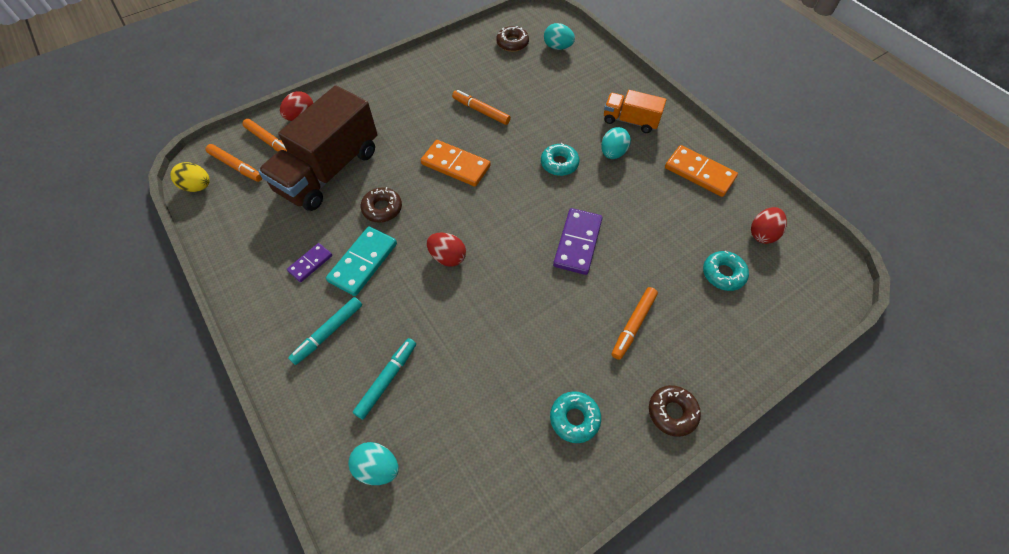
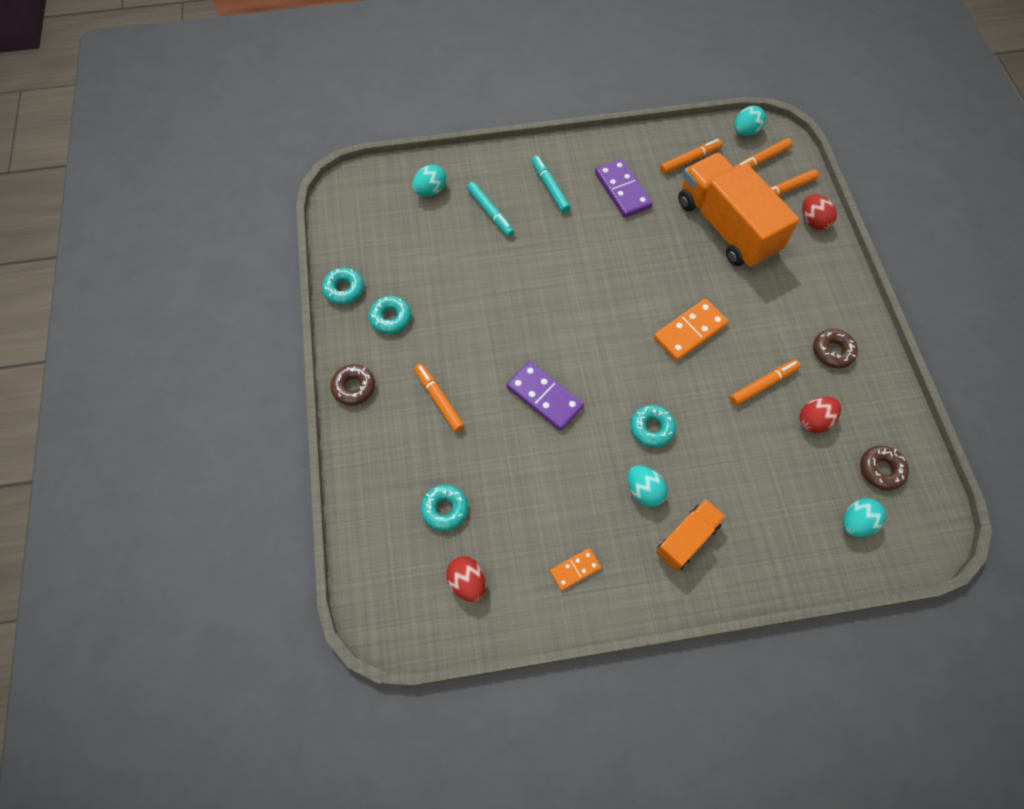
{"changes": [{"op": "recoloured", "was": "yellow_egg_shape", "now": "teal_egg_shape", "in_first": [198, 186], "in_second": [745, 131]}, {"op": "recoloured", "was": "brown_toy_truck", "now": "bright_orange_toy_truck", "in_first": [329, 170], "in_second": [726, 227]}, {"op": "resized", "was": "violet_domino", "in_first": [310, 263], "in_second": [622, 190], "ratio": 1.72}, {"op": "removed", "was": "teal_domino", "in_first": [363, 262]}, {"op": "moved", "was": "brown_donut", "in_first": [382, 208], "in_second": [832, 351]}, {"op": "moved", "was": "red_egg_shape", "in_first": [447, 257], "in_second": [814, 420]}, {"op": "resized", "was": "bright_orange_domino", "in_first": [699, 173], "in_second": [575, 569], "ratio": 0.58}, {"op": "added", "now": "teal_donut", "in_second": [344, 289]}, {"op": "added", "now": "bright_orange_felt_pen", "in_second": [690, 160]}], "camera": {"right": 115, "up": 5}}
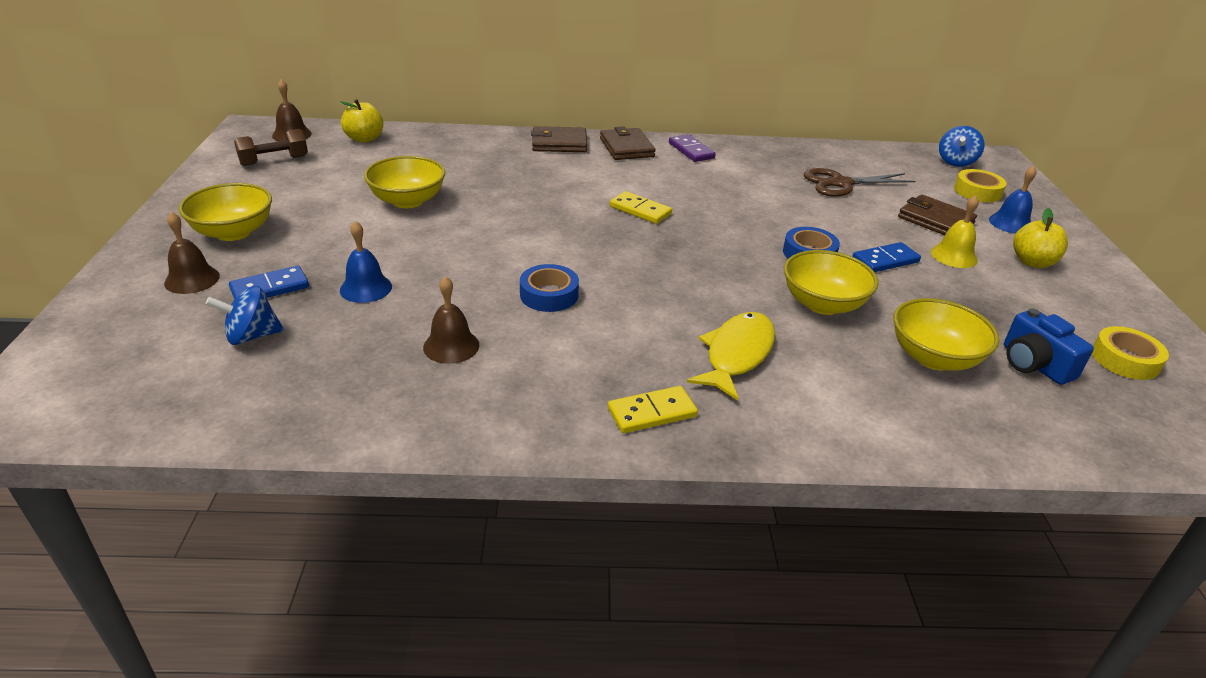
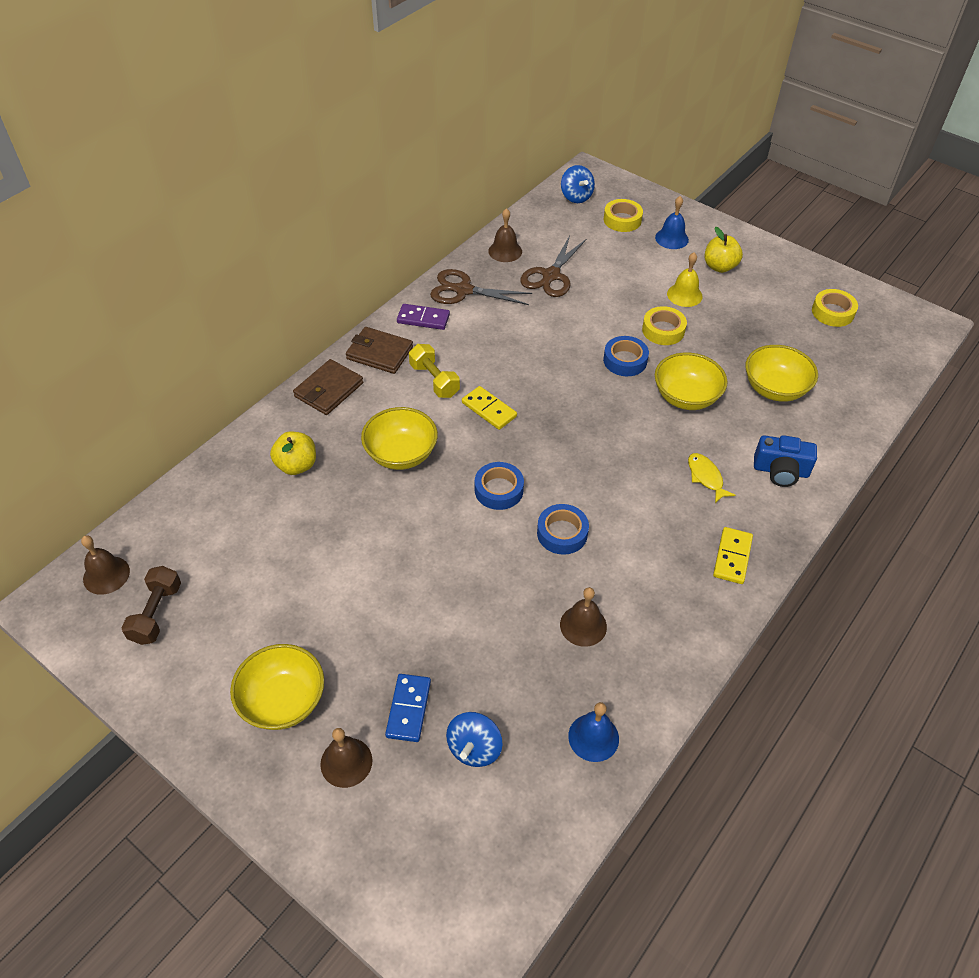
{"changes": [{"op": "moved", "was": "yellow_apple", "in_first": [364, 139], "in_second": [297, 465]}, {"op": "moved", "was": "blue_bell", "in_first": [366, 288], "in_second": [593, 737]}, {"op": "moved", "was": "yellow_serving_bowl", "in_first": [408, 201], "in_second": [401, 454]}, {"op": "turned", "was": "yellow_domino", "in_first": [640, 210], "in_second": [489, 409], "clockwise": 60}, {"op": "resized", "was": "yellow_fish_figure", "in_first": [736, 355], "in_second": [706, 477], "ratio": 0.6}, {"op": "replaced", "was": "blue_domino", "now": "yellow_sticky_tape", "in_first": [885, 260], "in_second": [663, 330]}, {"op": "removed", "was": "brown_wallet", "in_first": [935, 220]}, {"op": "moved", "was": "blue_camera", "in_first": [1034, 364], "in_second": [780, 471]}, {"op": "added", "now": "yellow_hand_weight", "in_second": [434, 380]}, {"op": "added", "now": "brown_shears", "in_second": [463, 290]}, {"op": "added", "now": "blue_sticky_tape", "in_second": [499, 490]}, {"op": "added", "now": "brown_bell", "in_second": [505, 251]}], "camera": {"right": -50, "up": 15}}
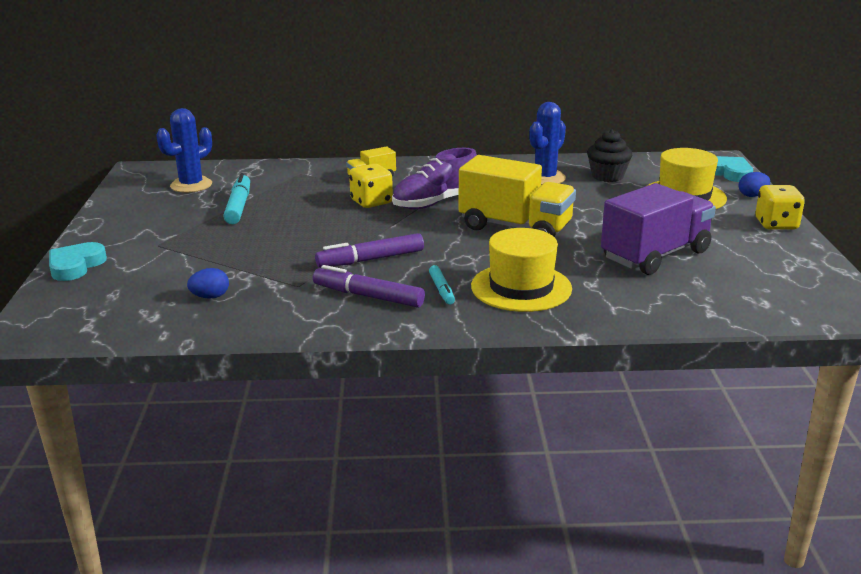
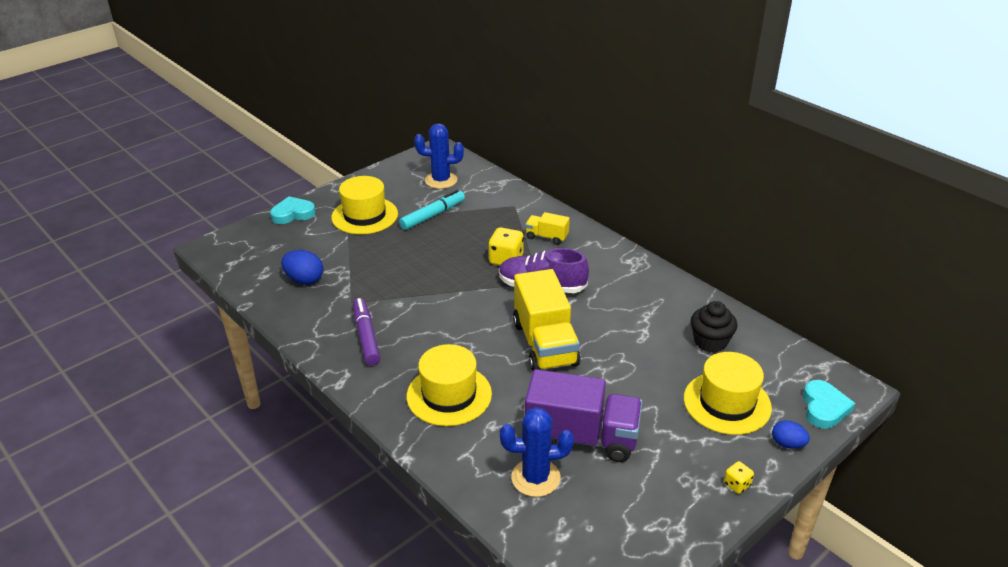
{"changes": [{"op": "resized", "was": "blue_egg_shape", "in_first": [210, 297], "in_second": [304, 280], "ratio": 1.52}, {"op": "removed", "was": "violet_felt_pen", "in_first": [371, 260]}, {"op": "removed", "was": "teal_felt_pen", "in_first": [442, 290]}, {"op": "moved", "was": "blue_prickly_plant", "in_first": [545, 178], "in_second": [535, 478]}, {"op": "resized", "was": "yellow_die", "in_first": [776, 224], "in_second": [737, 484], "ratio": 0.54}, {"op": "added", "now": "yellow_tall_hat", "in_second": [364, 216]}], "camera": {"right": 50, "up": 10}}
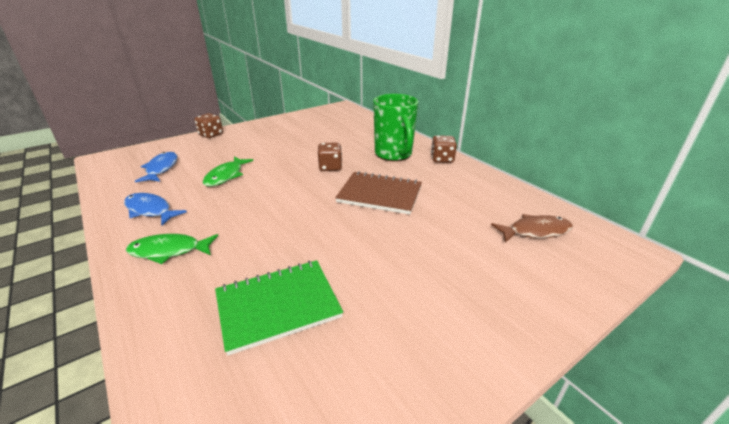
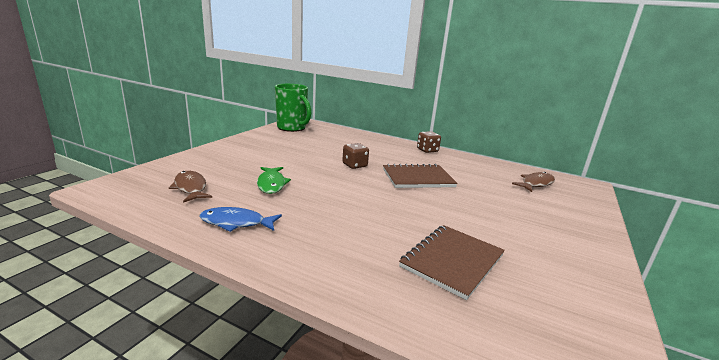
{"changes": [{"op": "removed", "was": "green_fish_figure", "in_first": [169, 251]}, {"op": "recoloured", "was": "blue_fish_figure", "now": "brown_fish_figure", "in_first": [161, 169], "in_second": [190, 188]}, {"op": "removed", "was": "brown_die", "in_first": [211, 135]}, {"op": "recoloured", "was": "green_notebook", "now": "brown_notebook", "in_first": [278, 305], "in_second": [452, 261]}, {"op": "moved", "was": "green_mug", "in_first": [394, 154], "in_second": [292, 128]}], "camera": {"right": -30, "up": -10}}
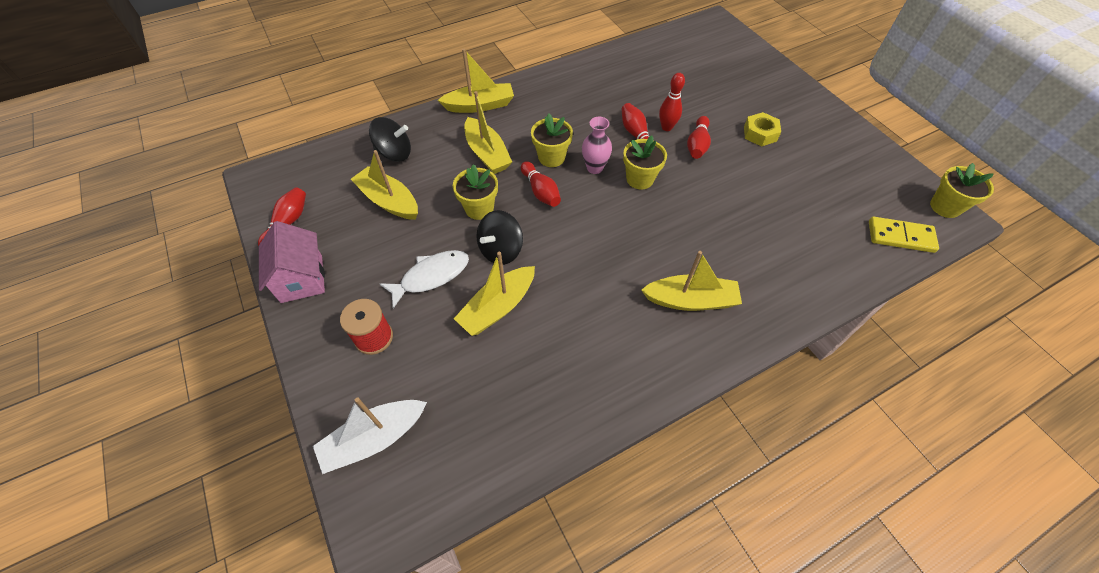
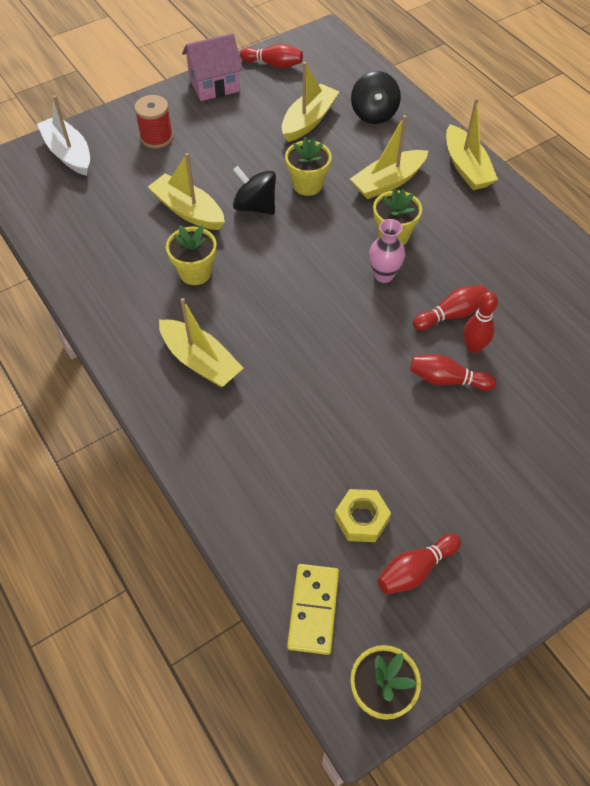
{"changes": [{"op": "removed", "was": "white_fish_figure", "in_first": [431, 276]}, {"op": "moved", "was": "red_bowling_pin", "in_first": [540, 191], "in_second": [415, 569]}, {"op": "moved", "was": "yellow_plant_pot", "in_first": [640, 179], "in_second": [195, 272]}, {"op": "turned", "was": "yellow_boat", "in_first": [690, 300], "in_second": [201, 361], "clockwise": -45}, {"op": "moved", "was": "yellow_hex_nut", "in_first": [760, 134], "in_second": [361, 519]}], "camera": {"right": 85, "up": 0}}
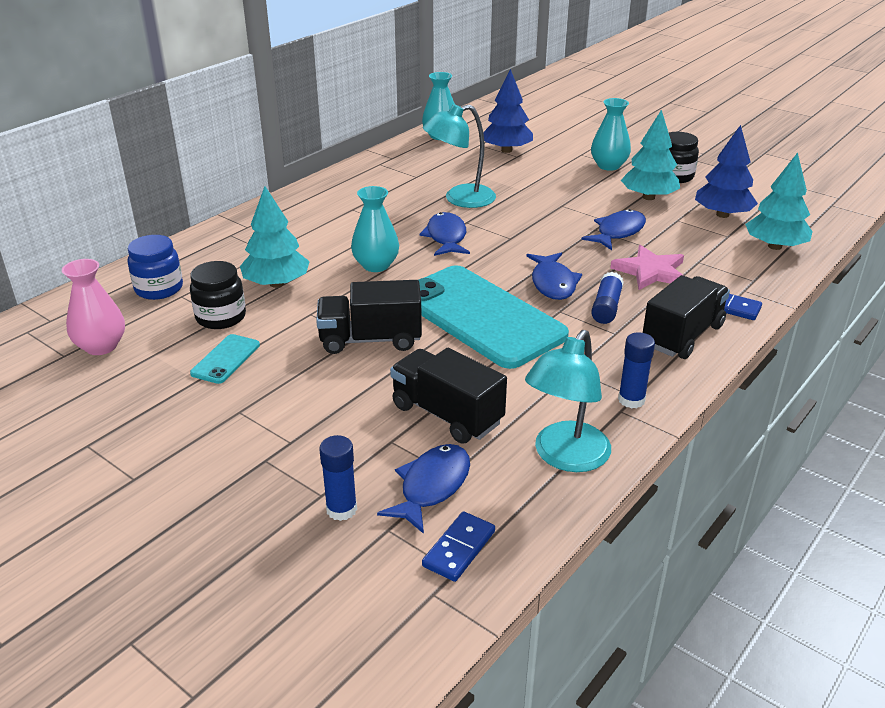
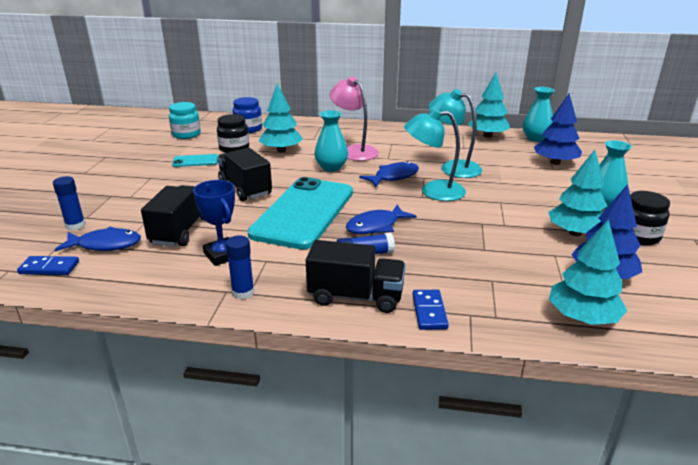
{"changes": [{"op": "replaced", "was": "rose-pink_vase", "now": "teal_jam_jar", "in_first": [101, 346], "in_second": [186, 134]}, {"op": "moved", "was": "teal_lamp", "in_first": [565, 457], "in_second": [433, 191]}, {"op": "removed", "was": "blue_fish_figure", "in_first": [618, 232]}, {"op": "removed", "was": "rose-pink_star_shape", "in_first": [650, 271]}, {"op": "added", "now": "blue_award_cup", "in_second": [222, 255]}, {"op": "added", "now": "rose-pink_lamp", "in_second": [354, 151]}, {"op": "added", "now": "teal_fir_tree", "in_second": [487, 136]}], "camera": {"right": 60, "up": -5}}
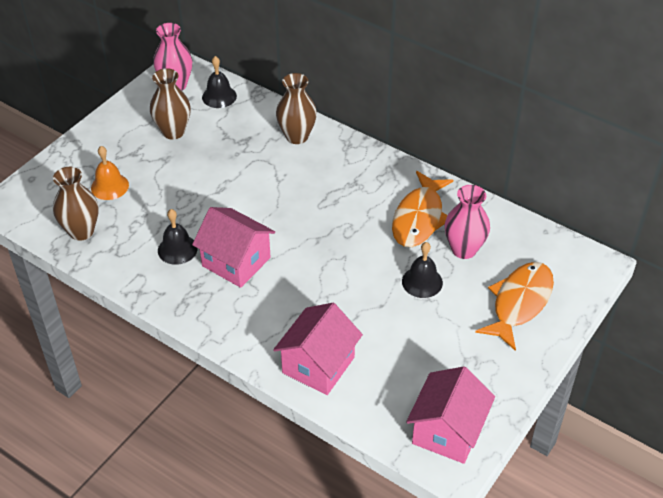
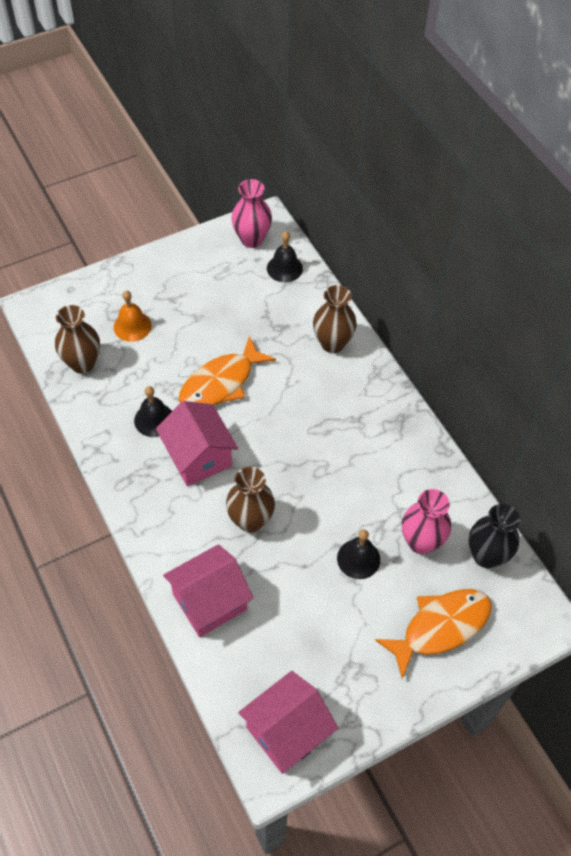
{"changes": [{"op": "moved", "was": "brown_vase", "in_first": [173, 132], "in_second": [250, 520]}, {"op": "moved", "was": "bright_orange_fish_figure", "in_first": [419, 218], "in_second": [221, 383]}, {"op": "added", "now": "jet-black_vase", "in_second": [486, 556]}], "camera": {"right": 25, "up": 10}}
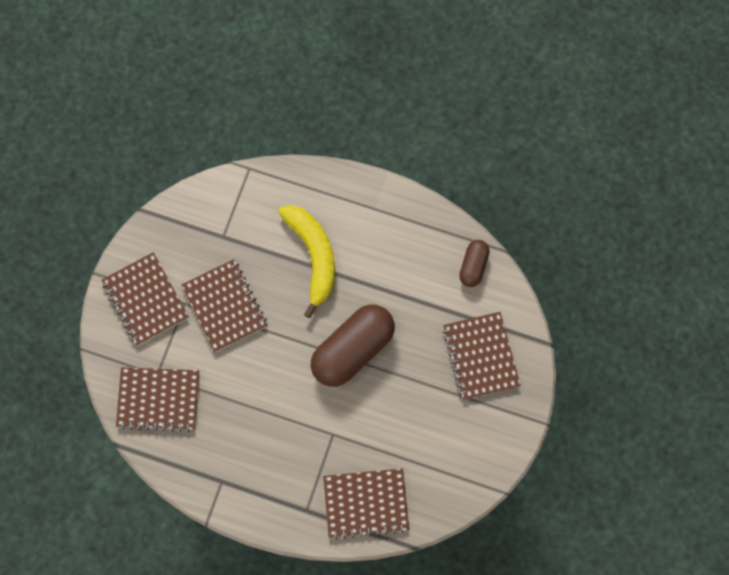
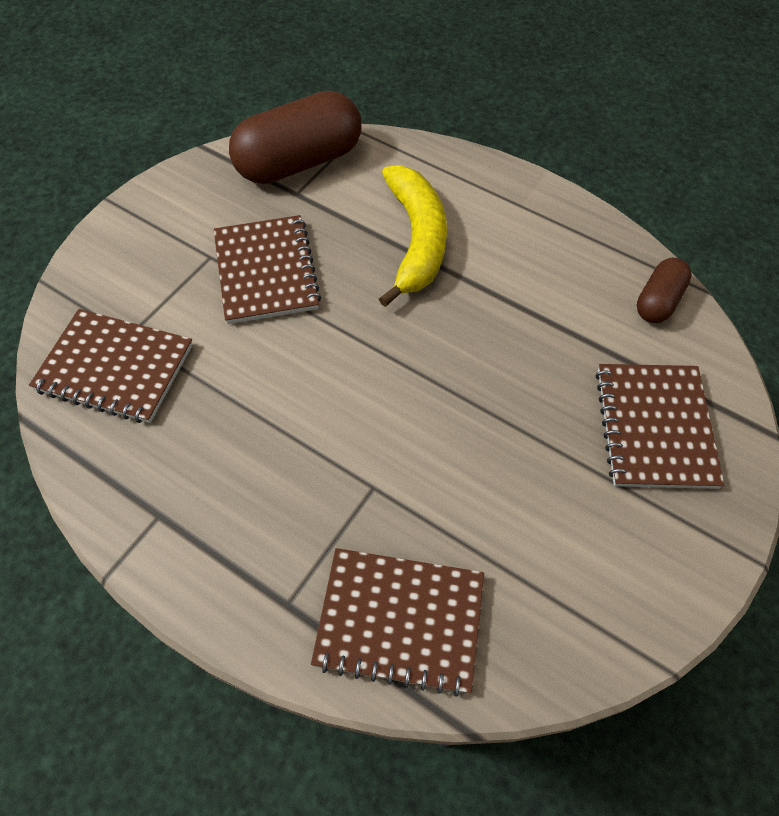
{"changes": [{"op": "removed", "was": "brown_notebook", "in_first": [145, 300]}, {"op": "moved", "was": "brown_pill_shape", "in_first": [353, 350], "in_second": [299, 162]}], "camera": {"right": 15, "up": -15}}
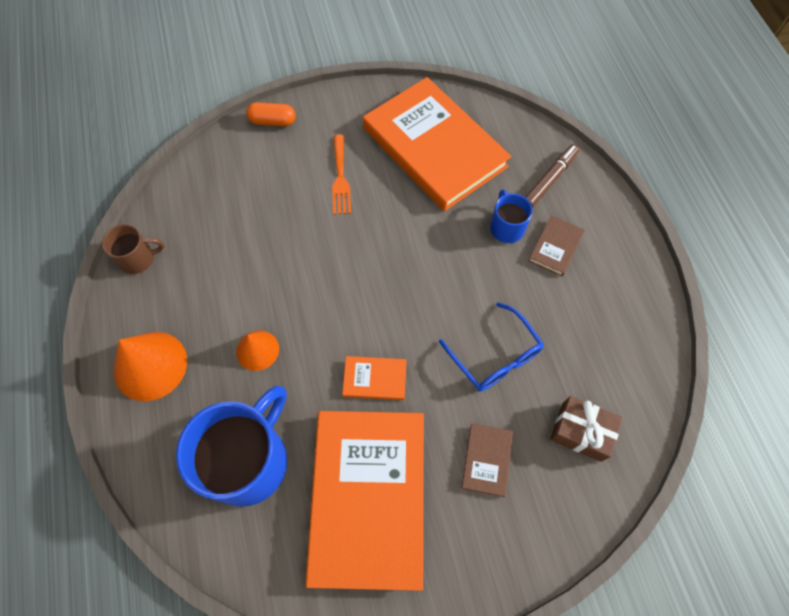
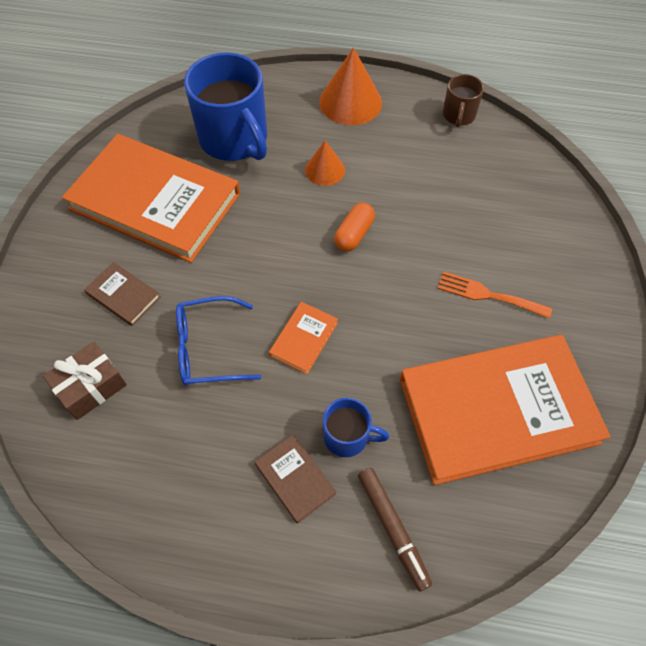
{"changes": [{"op": "moved", "was": "bright_orange_pill_shape", "in_first": [272, 121], "in_second": [354, 234]}, {"op": "moved", "was": "bright_orange_hardcover", "in_first": [375, 379], "in_second": [304, 339]}], "camera": {"right": 115, "up": -5}}
